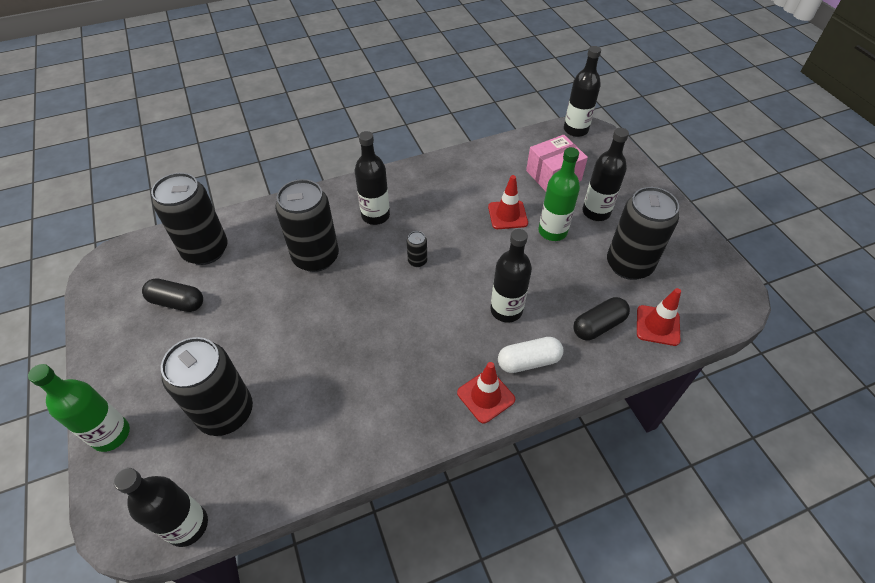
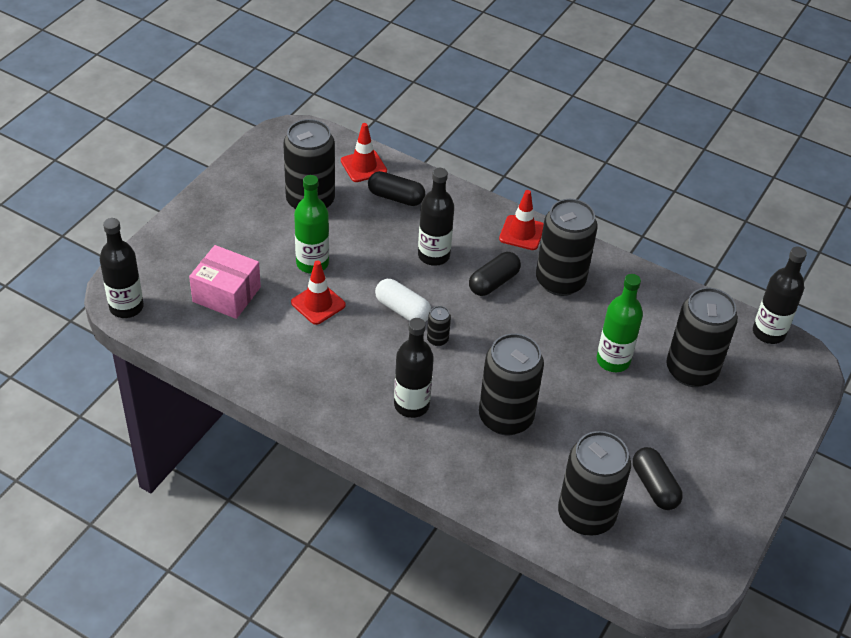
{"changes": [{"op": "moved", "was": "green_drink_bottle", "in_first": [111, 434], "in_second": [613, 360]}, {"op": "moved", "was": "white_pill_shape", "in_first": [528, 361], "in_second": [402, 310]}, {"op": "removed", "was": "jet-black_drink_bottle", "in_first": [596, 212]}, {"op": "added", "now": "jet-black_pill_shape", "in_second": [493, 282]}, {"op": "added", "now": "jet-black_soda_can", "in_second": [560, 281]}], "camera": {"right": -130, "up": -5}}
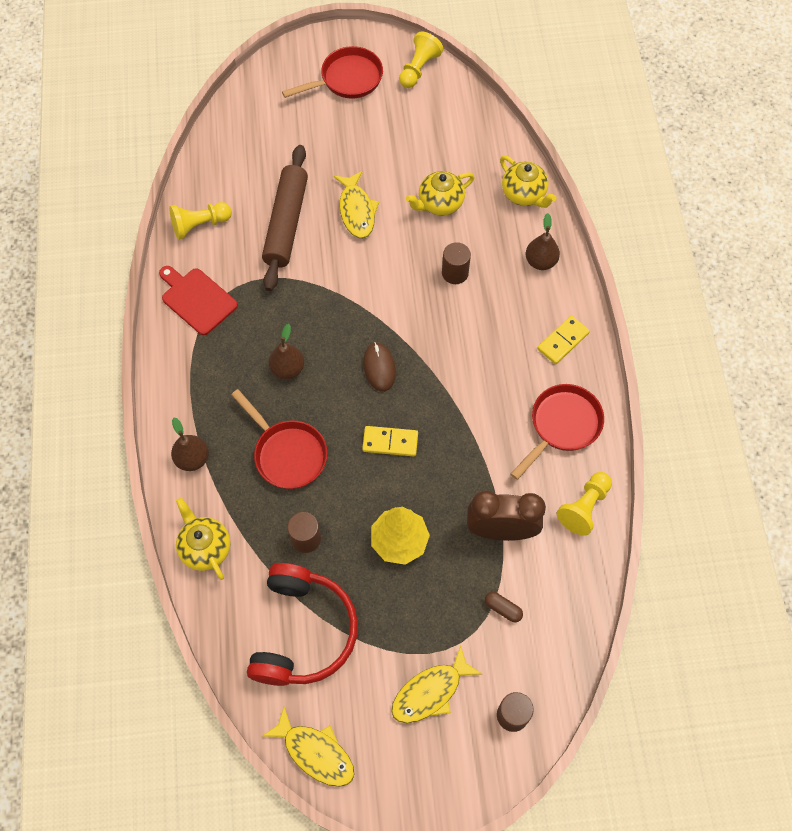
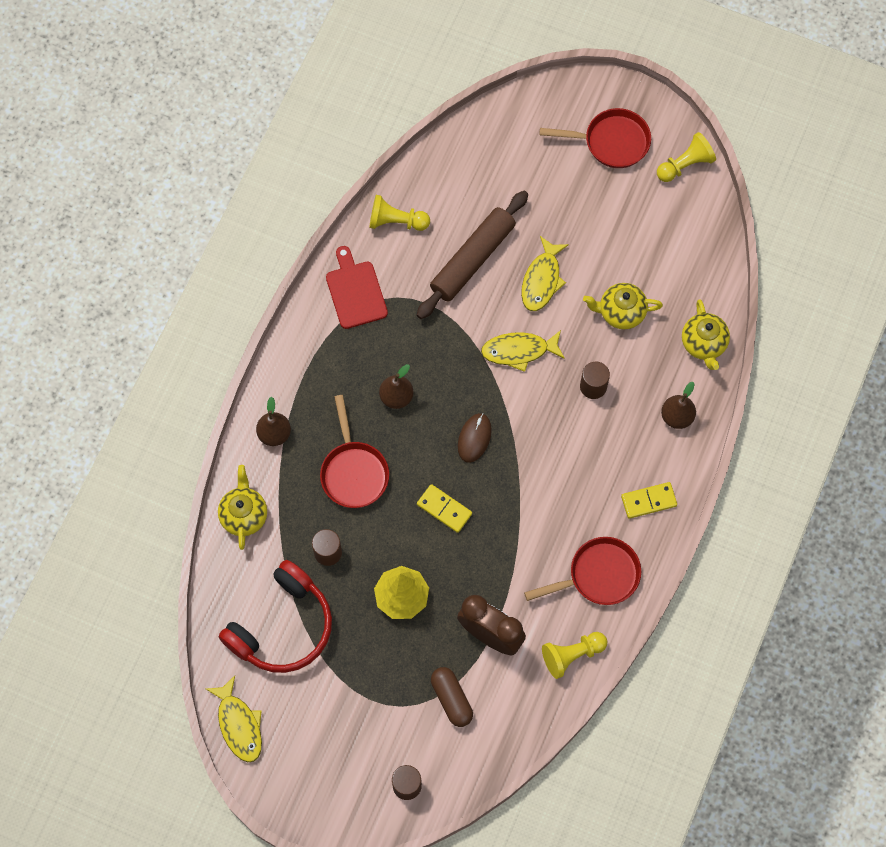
{"changes": [{"op": "moved", "was": "yellow_fish_figure", "in_first": [430, 692], "in_second": [519, 351]}, {"op": "resized", "was": "brown_pill_shape", "in_first": [503, 608], "in_second": [451, 699], "ratio": 1.64}], "camera": {"right": 30, "up": 5}}
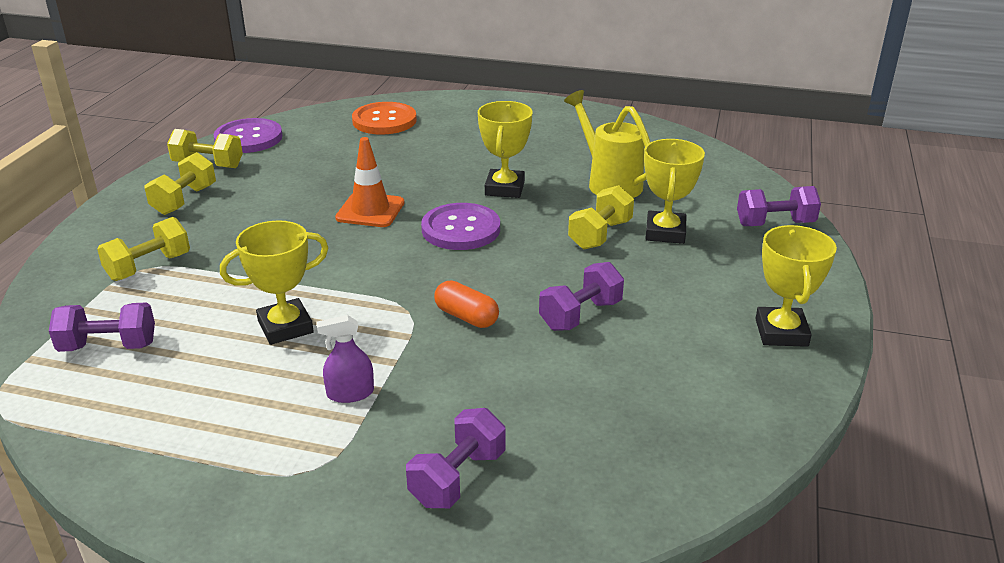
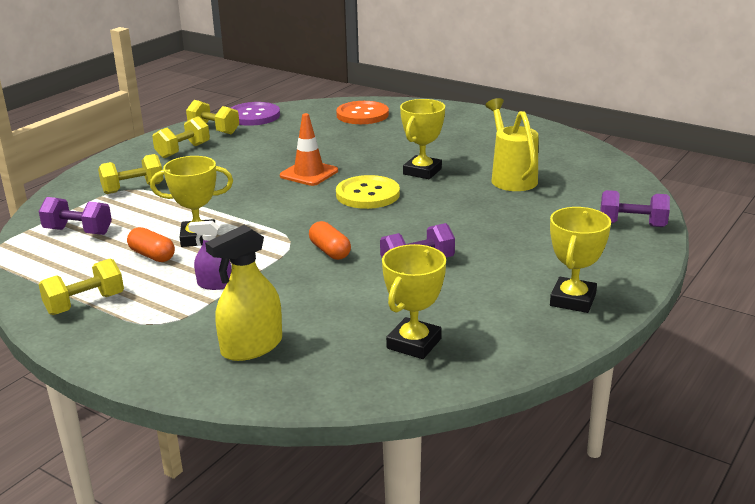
{"changes": [{"op": "replaced", "was": "violet_hand_weight", "now": "yellow_spray_cleaner", "in_first": [458, 478], "in_second": [252, 347]}, {"op": "recoloured", "was": "violet_button", "now": "yellow_button", "in_first": [461, 229], "in_second": [367, 194]}, {"op": "moved", "was": "yellow_hand_weight", "in_first": [600, 235], "in_second": [85, 304]}, {"op": "moved", "was": "yellow_award_cup", "in_first": [665, 232], "in_second": [414, 343]}, {"op": "added", "now": "bright_orange_pill_shape", "in_second": [152, 255]}], "camera": {"right": 20, "up": -5}}
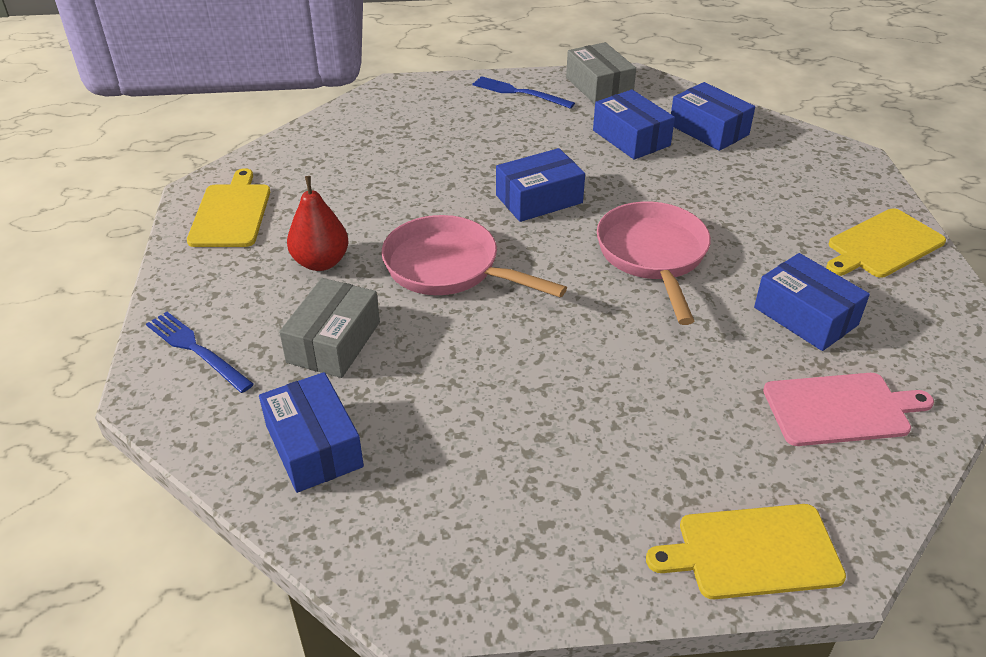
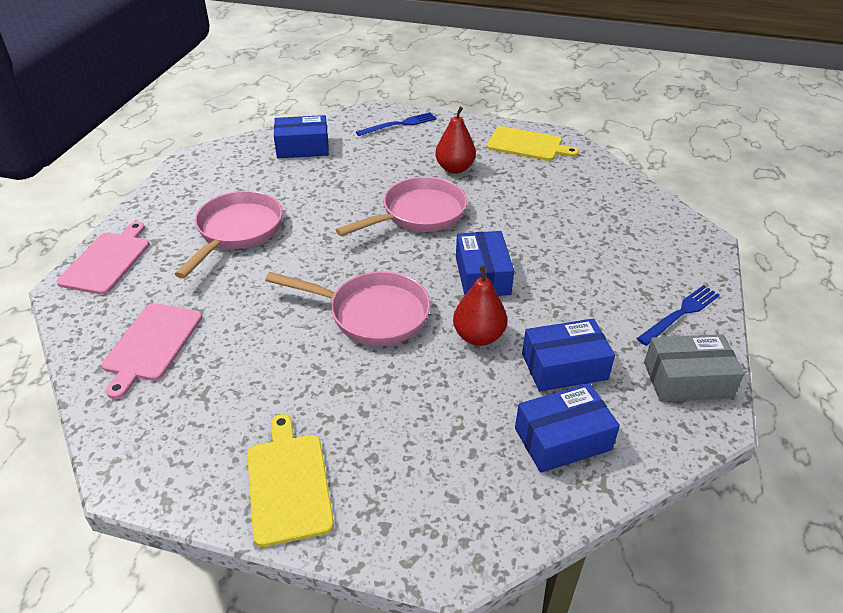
{"changes": [{"op": "removed", "was": "grey_box", "in_first": [334, 342]}, {"op": "recoloured", "was": "yellow_cutting_board", "now": "rose-pink_cutting_board", "in_first": [752, 552], "in_second": [107, 261]}, {"op": "removed", "was": "blue_box", "in_first": [805, 316]}, {"op": "added", "now": "rose-pink_pan", "in_second": [237, 232]}, {"op": "added", "now": "red_pear", "in_second": [478, 336]}], "camera": {"right": 110, "up": 0}}
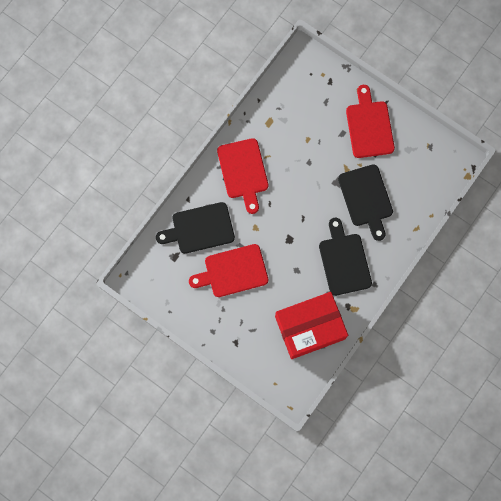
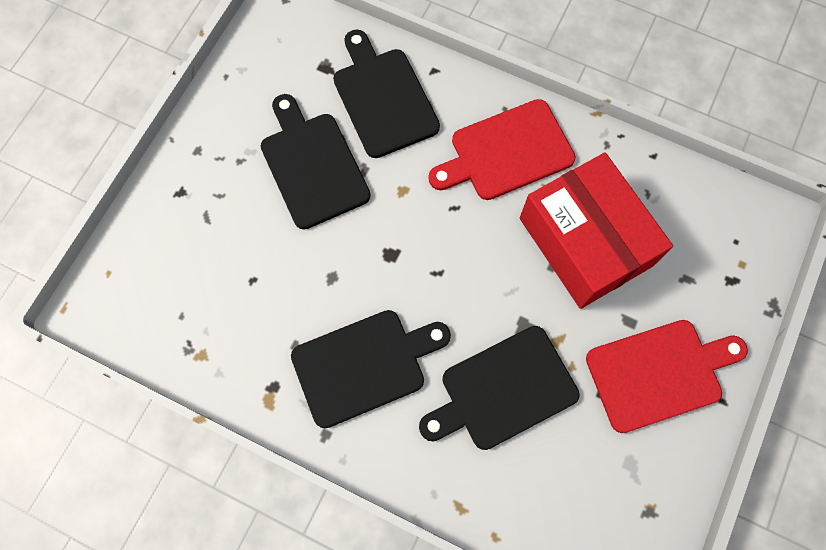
{"changes": [{"op": "recoloured", "was": "red_cutting_board", "now": "jet-black_cutting_board", "in_first": [233, 271], "in_second": [313, 165]}, {"op": "moved", "was": "red_box", "in_first": [309, 327], "in_second": [585, 242]}], "camera": {"right": 80, "up": -5}}
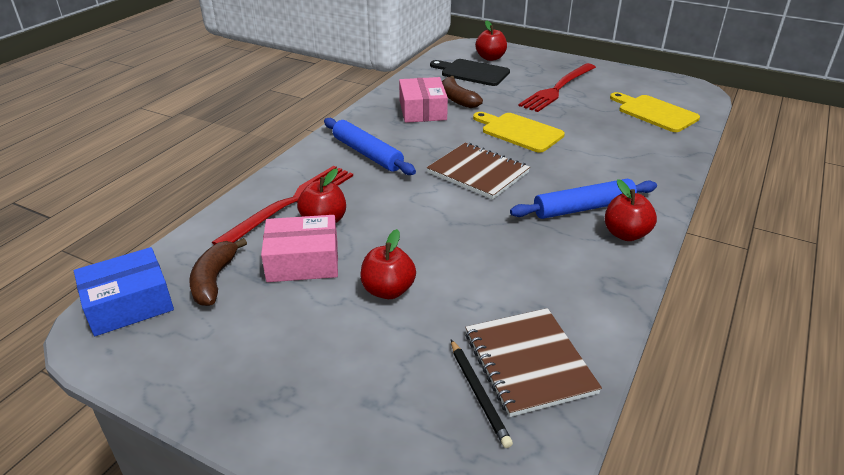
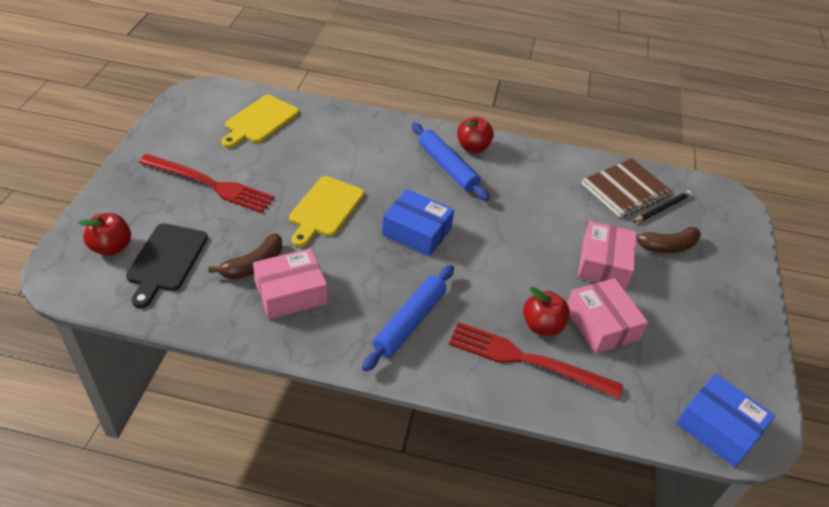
{"changes": [{"op": "moved", "was": "brown_banana", "in_first": [214, 280], "in_second": [667, 246]}, {"op": "replaced", "was": "red_apple", "now": "rose-pink_box", "in_first": [388, 290], "in_second": [603, 264]}, {"op": "replaced", "was": "brown_notebook", "now": "blue_box", "in_first": [478, 173], "in_second": [417, 231]}], "camera": {"right": -110, "up": 10}}
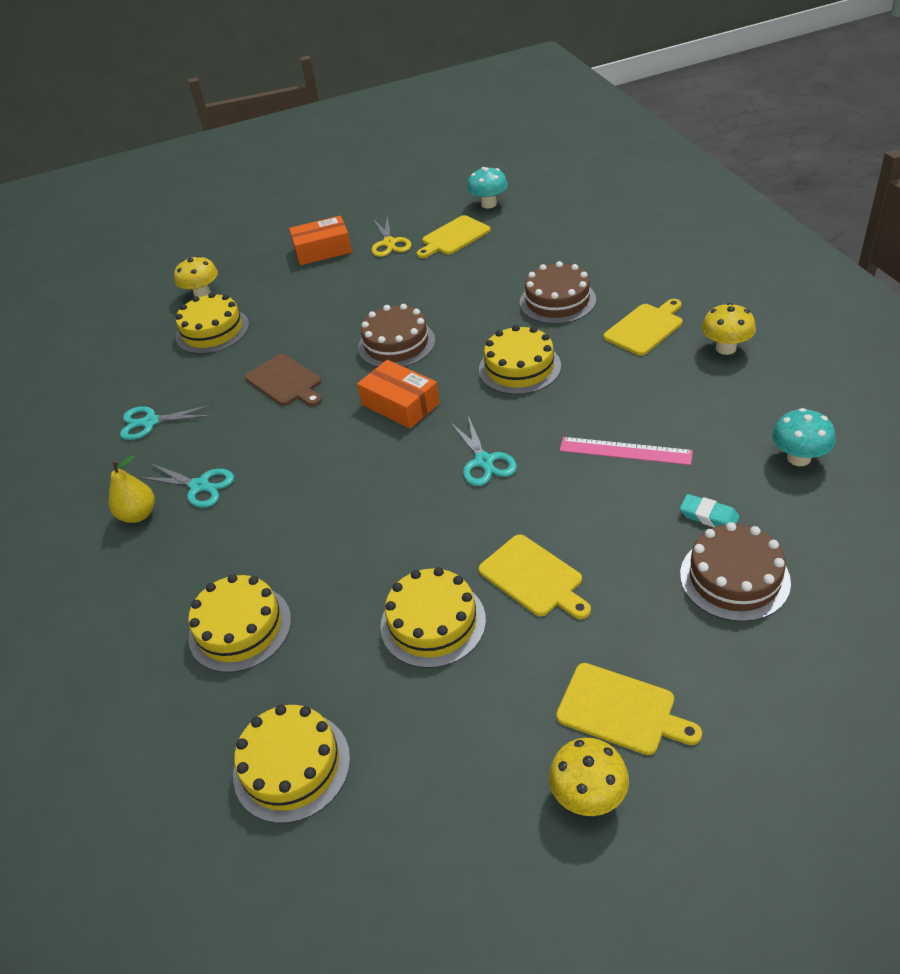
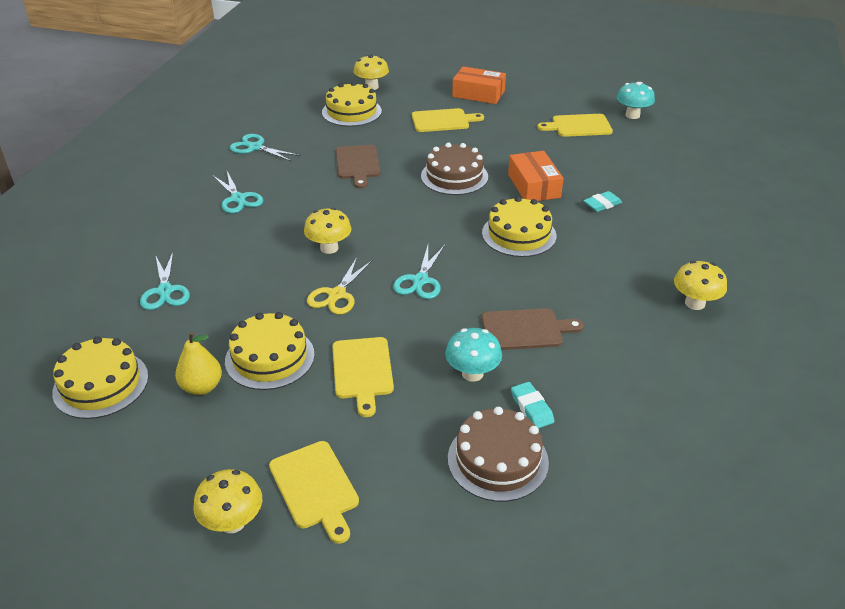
{"changes": [{"op": "moved", "was": "yellow_pear", "in_first": [138, 514], "in_second": [202, 387]}, {"op": "replaced", "was": "yellow_layer_cake", "now": "teal_shears", "in_first": [240, 628], "in_second": [165, 291]}, {"op": "moved", "was": "bright_orange_box", "in_first": [400, 404], "in_second": [533, 186]}, {"op": "moved", "was": "yellow_shears", "in_first": [389, 243], "in_second": [337, 295]}, {"op": "replaced", "was": "brown_layer_cake", "now": "teal_eraser", "in_first": [557, 301], "in_second": [602, 204]}, {"op": "replaced", "was": "rose-pink_straightedge", "now": "brown_cutting_board", "in_first": [625, 451], "in_second": [525, 329]}, {"op": "moved", "was": "yellow_cutting_board", "in_first": [645, 328], "in_second": [443, 121]}, {"op": "moved", "was": "teal_mushroom", "in_first": [798, 458], "in_second": [472, 373]}, {"op": "added", "now": "yellow_mushroom", "in_second": [329, 248]}], "camera": {"right": 30, "up": -5}}
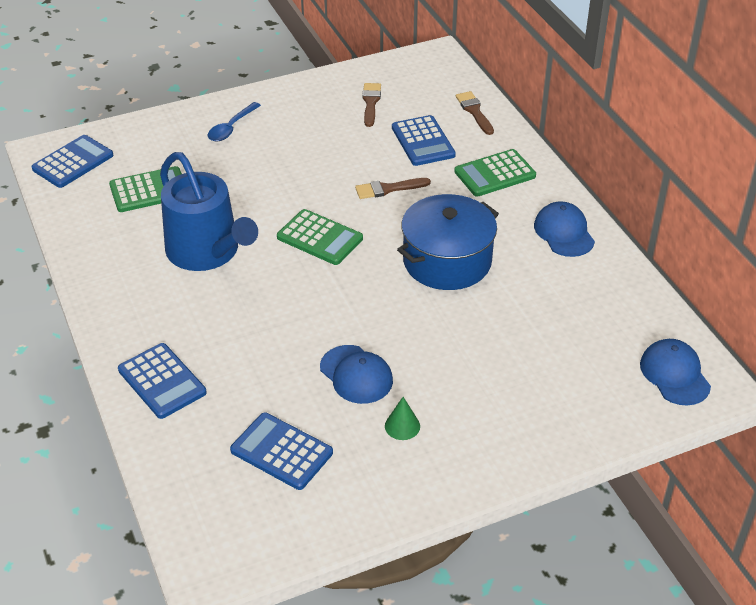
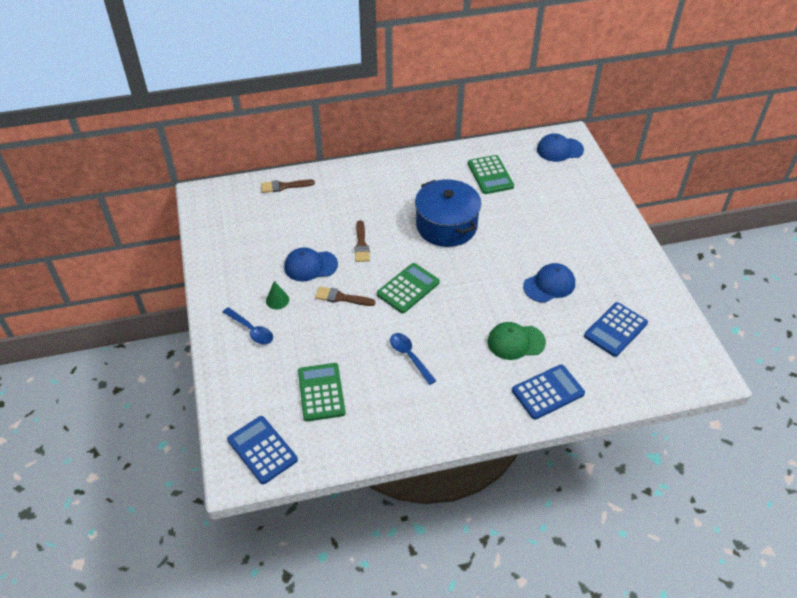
{"changes": [{"op": "replaced", "was": "blue_watering_can", "now": "blue_tablespoon", "in_first": [207, 252], "in_second": [409, 356]}, {"op": "moved", "was": "brown_paint_brush", "in_first": [371, 103], "in_second": [341, 298]}, {"op": "moved", "was": "green_cone", "in_first": [402, 426], "in_second": [277, 300]}, {"op": "removed", "was": "blue_calculator", "in_first": [423, 141]}, {"op": "moved", "was": "green_calculator", "in_first": [495, 174], "in_second": [490, 175]}, {"op": "moved", "was": "blue_peaked_cap", "in_first": [564, 232], "in_second": [310, 266]}, {"op": "added", "now": "green_peaked_cap", "in_second": [515, 342]}], "camera": {"right": -80, "up": 5}}
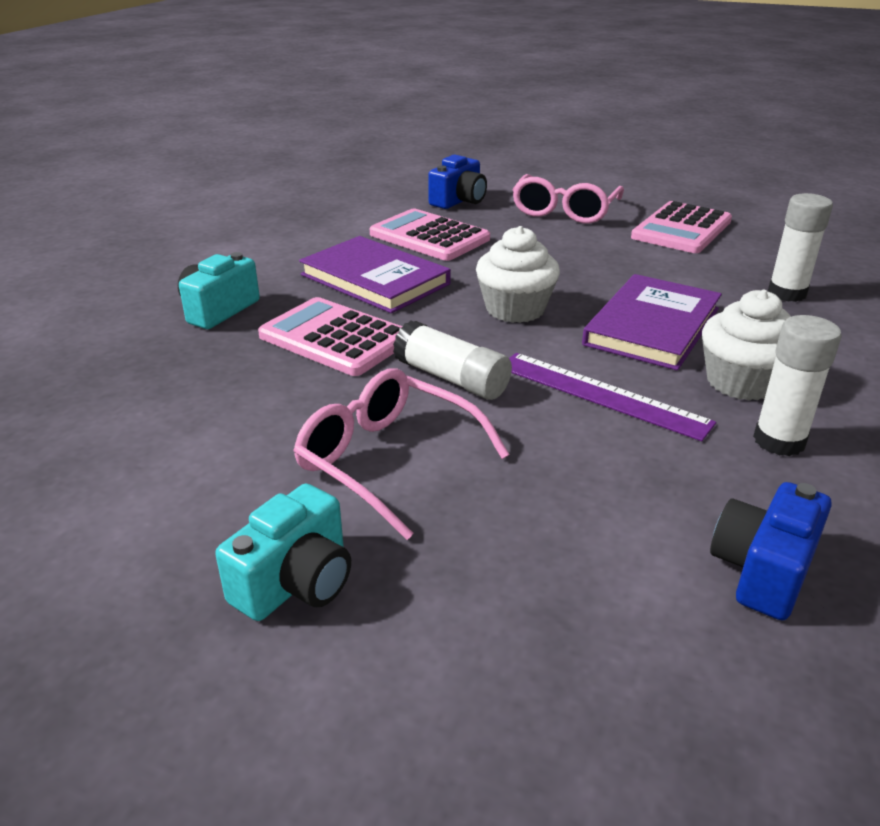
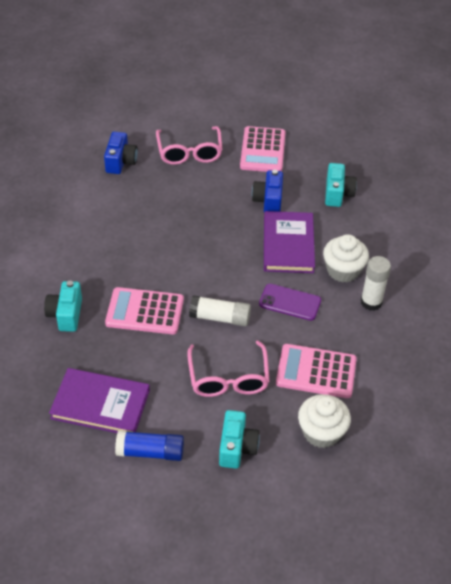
{"changes": [{"op": "turned", "was": "rose-pink_glasses", "in_first": [389, 461], "in_second": [228, 377], "clockwise": -105}, {"op": "moved", "was": "violet_hardcover", "in_first": [375, 279], "in_second": [100, 404]}, {"op": "moved", "was": "rose-pink_calculator", "in_first": [429, 237], "in_second": [316, 372]}, {"op": "moved", "was": "white_muffin", "in_first": [515, 309], "in_second": [321, 432]}, {"op": "replaced", "was": "violet_straightedge", "now": "violet_phone", "in_first": [601, 395], "in_second": [290, 302]}, {"op": "moved", "was": "blue_camera", "in_first": [762, 571], "in_second": [268, 201]}, {"op": "replaced", "was": "white_stick_of_glue", "now": "teal_camera", "in_first": [787, 293], "in_second": [337, 194]}, {"op": "added", "now": "blue_stick_of_glue", "in_second": [150, 452]}], "camera": {"right": -30, "up": 15}}
